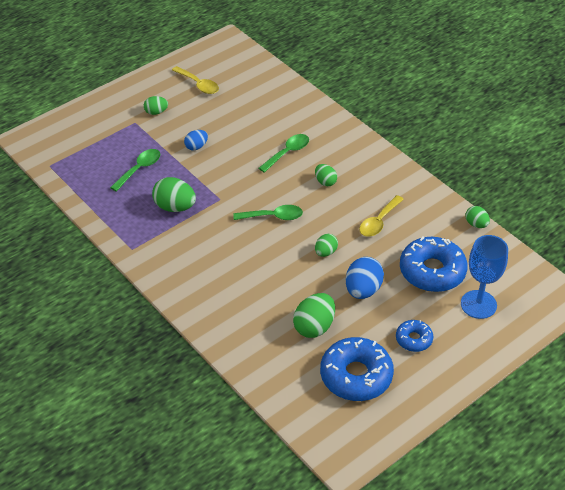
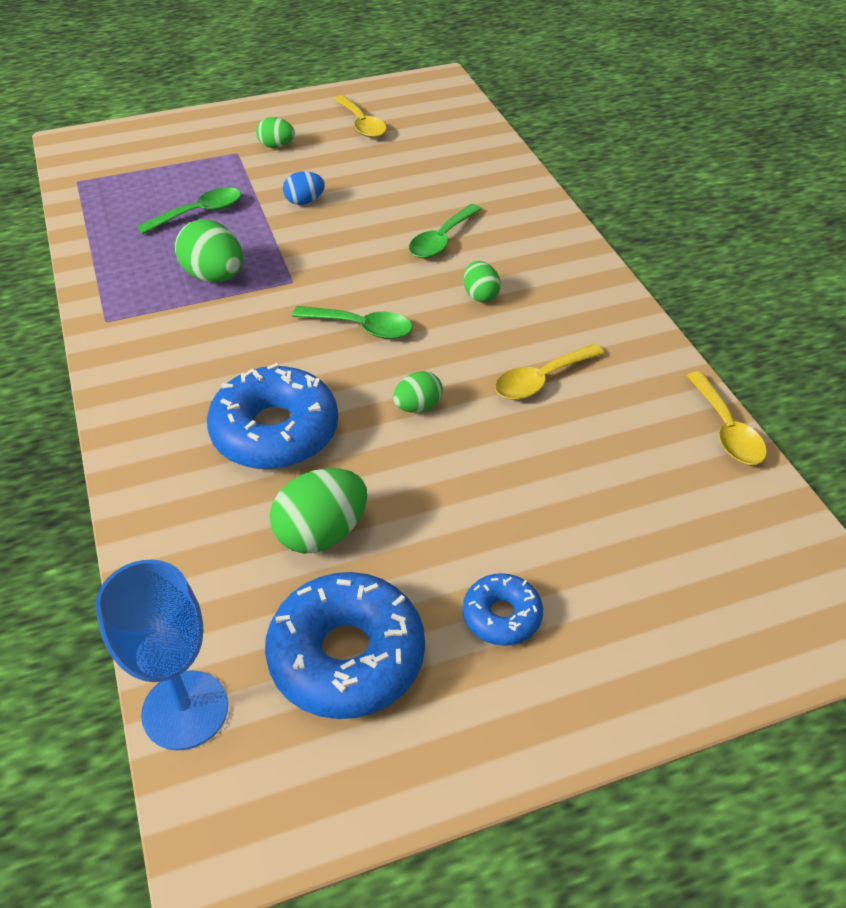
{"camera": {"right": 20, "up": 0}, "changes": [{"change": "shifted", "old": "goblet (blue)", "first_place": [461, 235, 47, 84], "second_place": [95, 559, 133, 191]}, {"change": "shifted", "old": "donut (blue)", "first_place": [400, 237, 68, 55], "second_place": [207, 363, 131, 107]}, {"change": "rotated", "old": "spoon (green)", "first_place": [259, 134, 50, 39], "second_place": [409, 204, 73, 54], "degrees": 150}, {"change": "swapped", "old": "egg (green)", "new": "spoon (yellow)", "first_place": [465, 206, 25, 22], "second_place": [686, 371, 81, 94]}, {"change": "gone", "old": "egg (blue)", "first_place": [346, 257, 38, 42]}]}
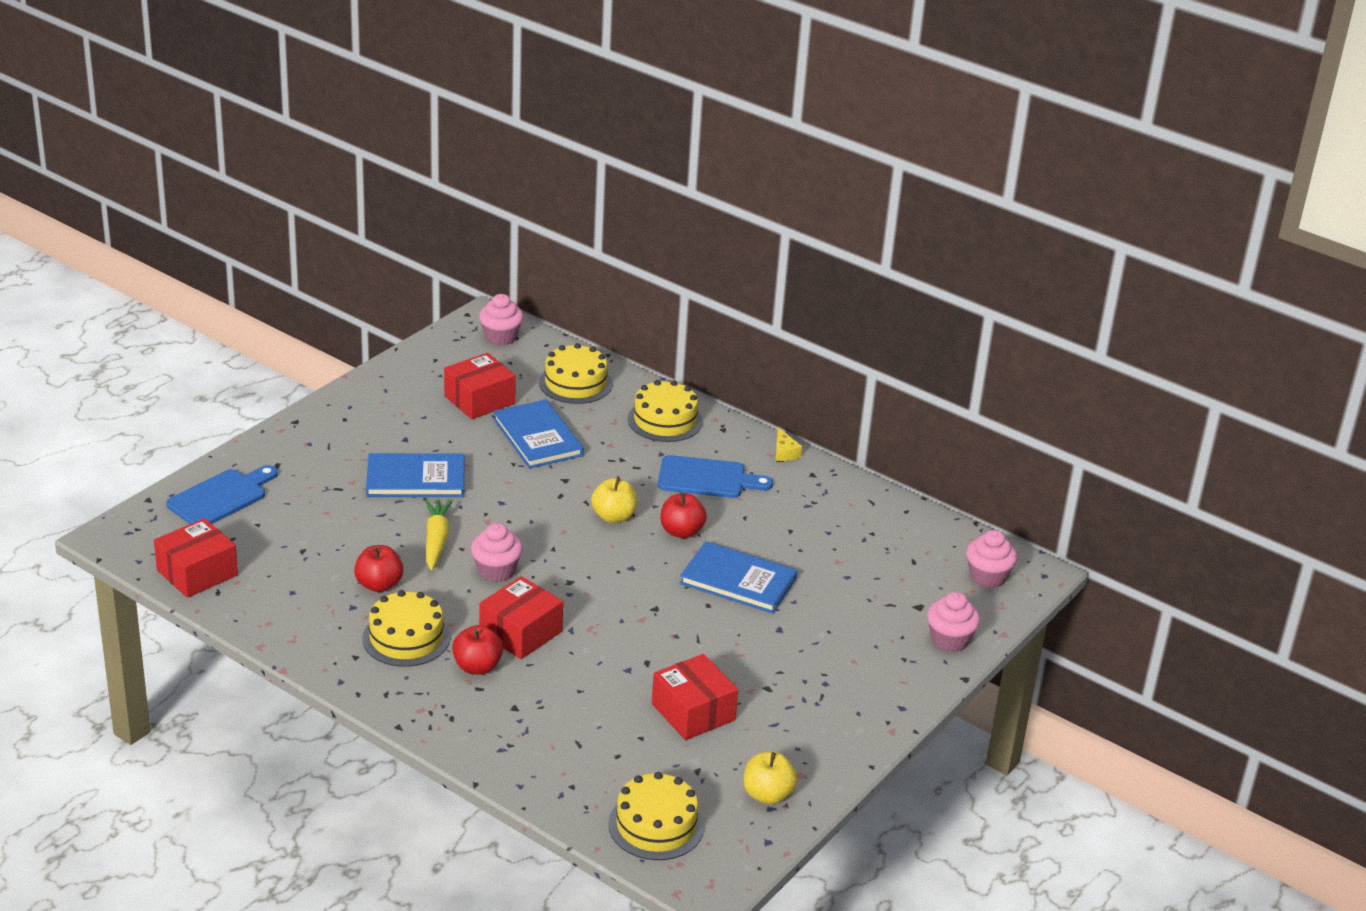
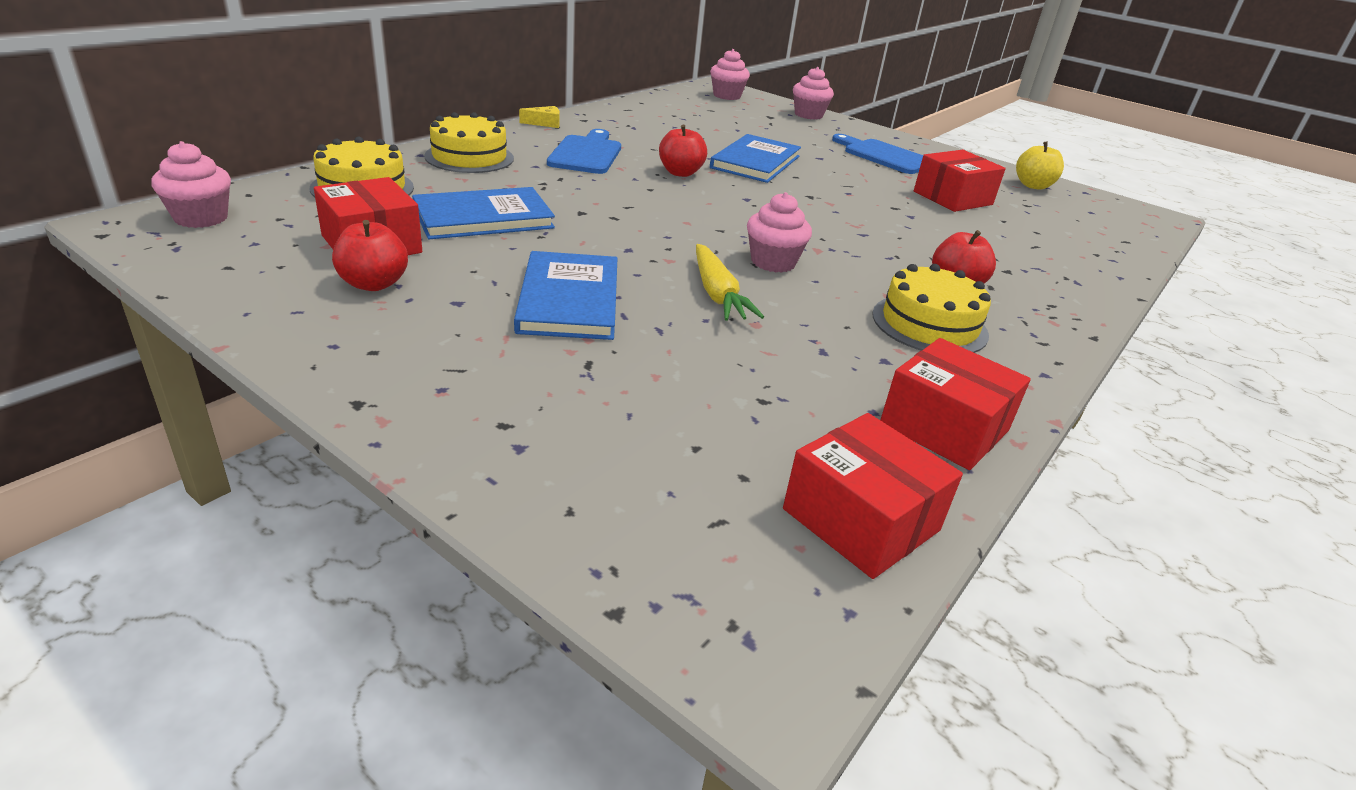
{"camera": {"right": -90, "up": 0}, "changes": [{"change": "shifted", "old": "apple (red)", "first_place": [354, 545, 50, 47], "second_place": [332, 220, 76, 71]}, {"change": "rotated", "old": "carrot (yellow)", "first_place": [425, 499, 28, 71], "second_place": [696, 244, 68, 77], "degrees": -105}, {"change": "shifted", "old": "cutting board (blue)", "first_place": [166, 465, 112, 59], "second_place": [832, 134, 91, 40]}, {"change": "shifted", "old": "box (red)", "first_place": [479, 576, 84, 83], "second_place": [880, 338, 151, 132]}, {"change": "gone", "old": "apple (yellow)", "first_place": [591, 478, 46, 45]}, {"change": "gone", "old": "cake (yellow)", "first_place": [608, 772, 96, 88]}]}
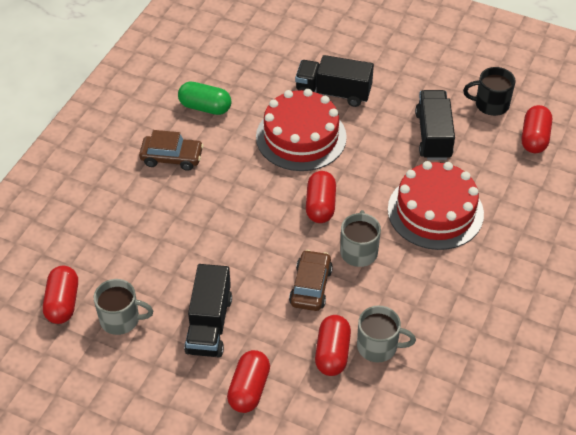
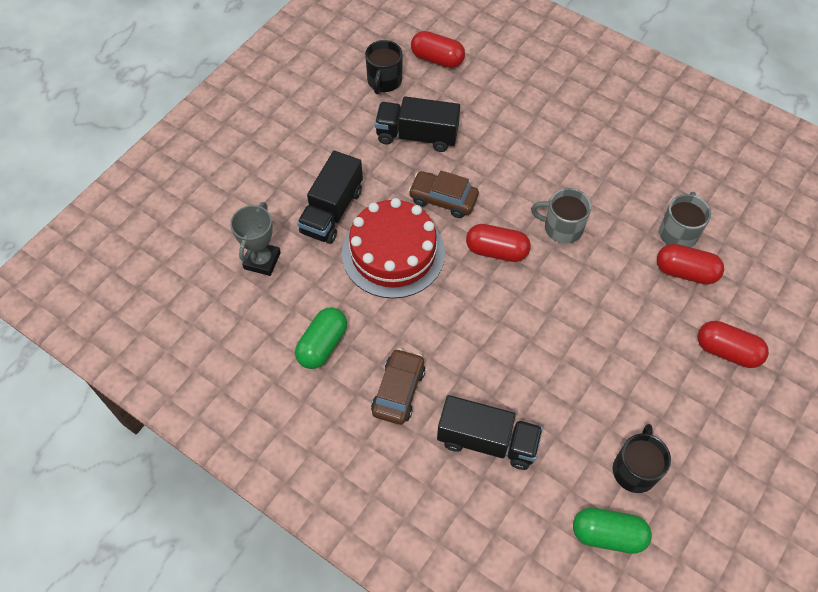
{"camera": {"right": -80, "up": 10}, "changes": [{"change": "new", "new": "trophy (grey)", "second_place": [230, 202, 51, 74]}, {"change": "shifted", "old": "car (brown)", "first_place": [289, 250, 44, 61], "second_place": [408, 171, 71, 47]}, {"change": "shifted", "old": "truck (black)", "first_place": [184, 264, 48, 93], "second_place": [437, 395, 106, 75]}, {"change": "repainted", "old": "capsule (red)", "new": "capsule (green)", "first_place": [43, 266, 35, 58], "second_place": [573, 508, 79, 46]}, {"change": "repainted", "old": "mug (grey)", "new": "mug (black)", "first_place": [94, 279, 59, 56], "second_place": [613, 424, 58, 69]}, {"change": "gone", "old": "cake (red)", "first_place": [388, 161, 96, 89]}]}
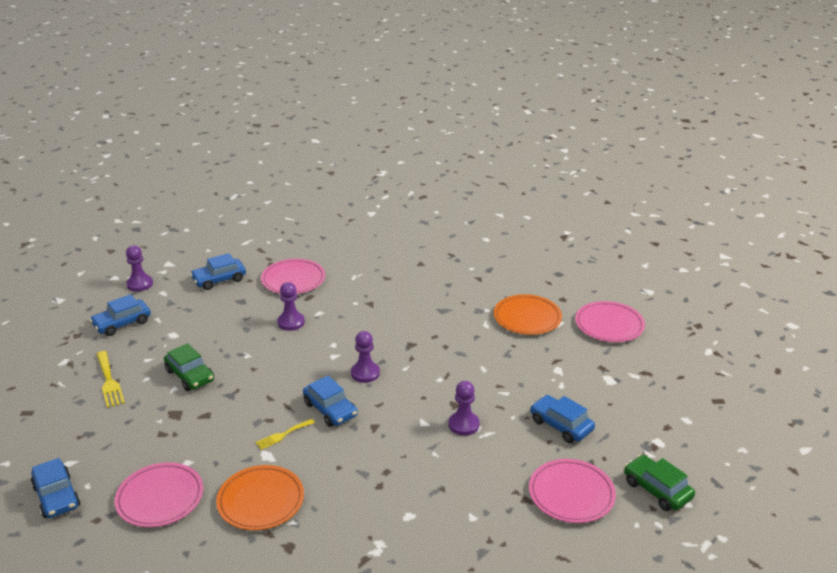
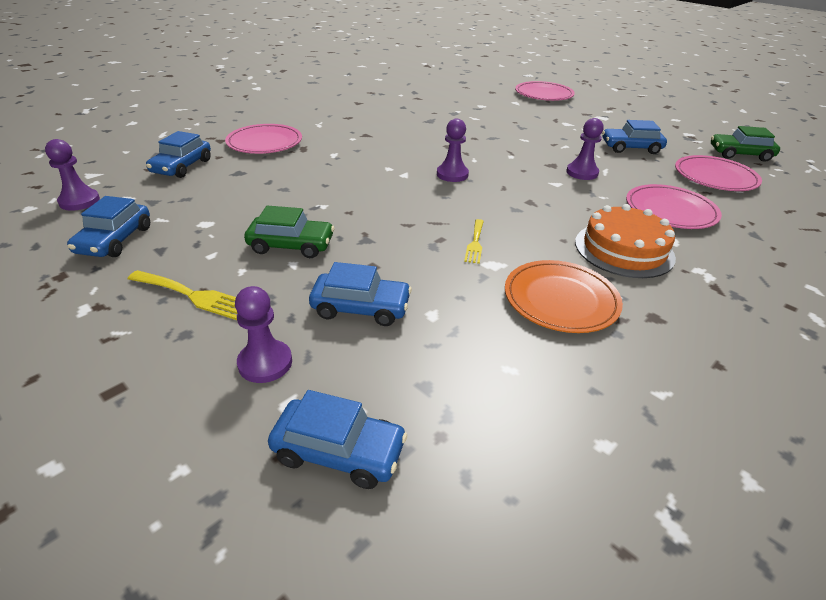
{"camera": {"right": -45, "up": 5}, "changes": [{"change": "shifted", "old": "pawn (purple)", "first_place": [277, 282, 28, 49], "second_place": [235, 286, 57, 97]}, {"change": "shifted", "old": "car (blue)", "first_place": [303, 376, 55, 51], "second_place": [309, 262, 103, 64]}, {"change": "new", "new": "cake (orange)", "second_place": [575, 204, 101, 74]}, {"change": "shifted", "old": "plate (pink)", "first_place": [115, 462, 88, 65], "second_place": [626, 184, 96, 45]}, {"change": "gone", "old": "plate (orange)", "first_place": [494, 294, 68, 41]}]}
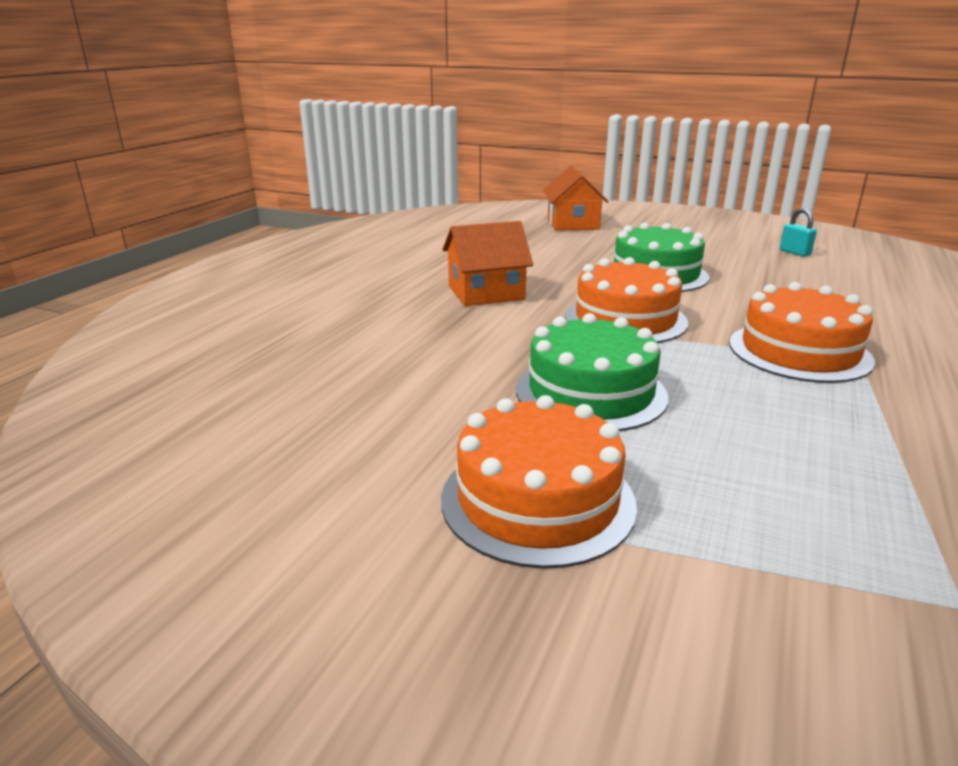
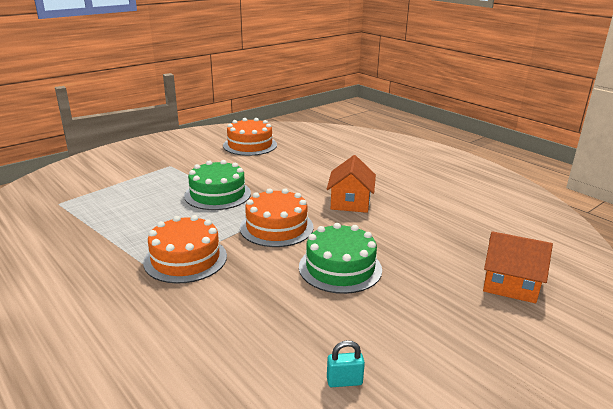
{"camera": {"right": 115, "up": 0}, "changes": [{"change": "shifted", "old": "cake (orange)", "first_place": [441, 395, 196, 174], "second_place": [223, 118, 54, 38]}]}
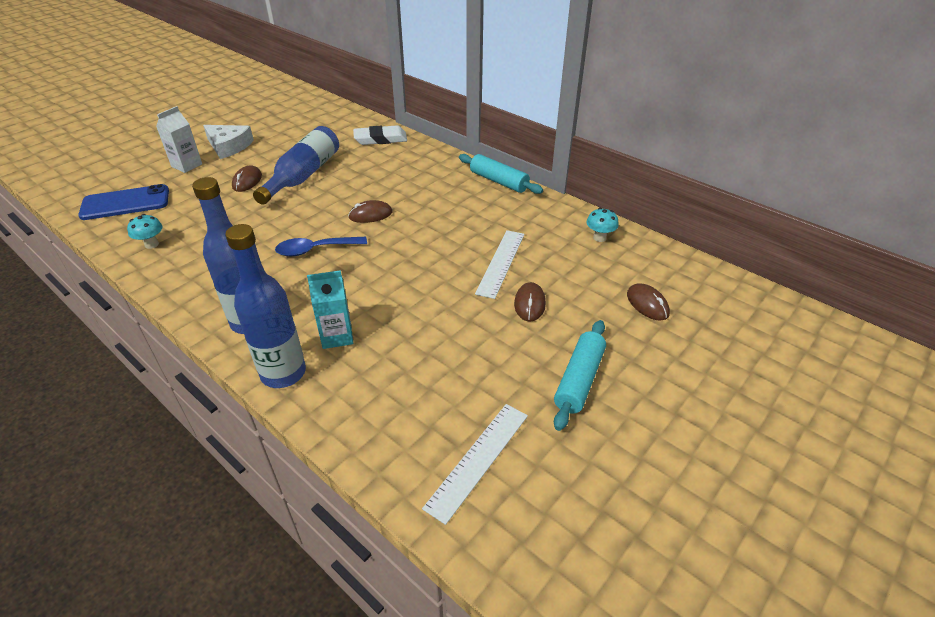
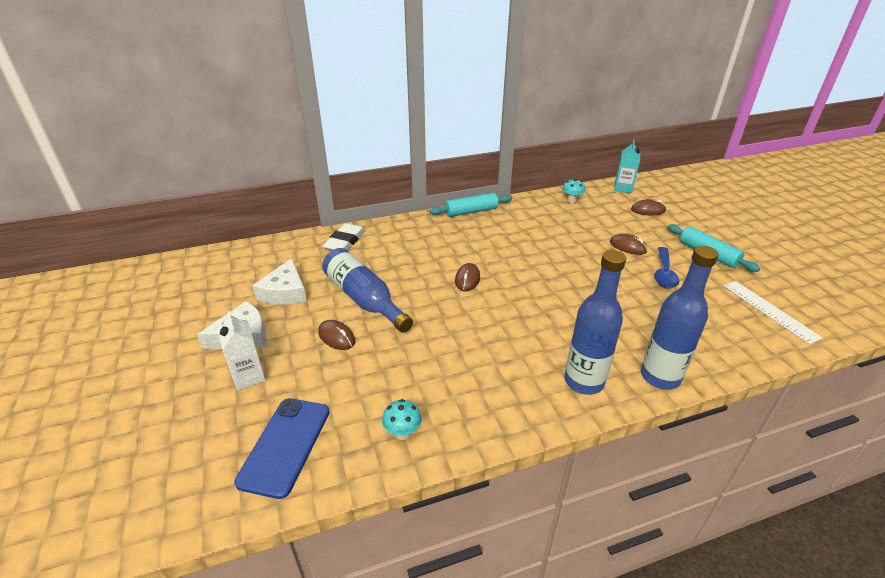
{"camera": {"right": -60, "up": -5}, "changes": [{"change": "new", "new": "cheese (white)", "second_place": [252, 258, 55, 47]}, {"change": "shifted", "old": "carton (turquoise)", "first_place": [307, 270, 46, 79], "second_place": [614, 140, 26, 53]}, {"change": "shifted", "old": "spoon (blue)", "first_place": [275, 237, 92, 19], "second_place": [654, 247, 25, 42]}, {"change": "gone", "old": "ruler (white)", "first_place": [475, 230, 50, 69]}]}
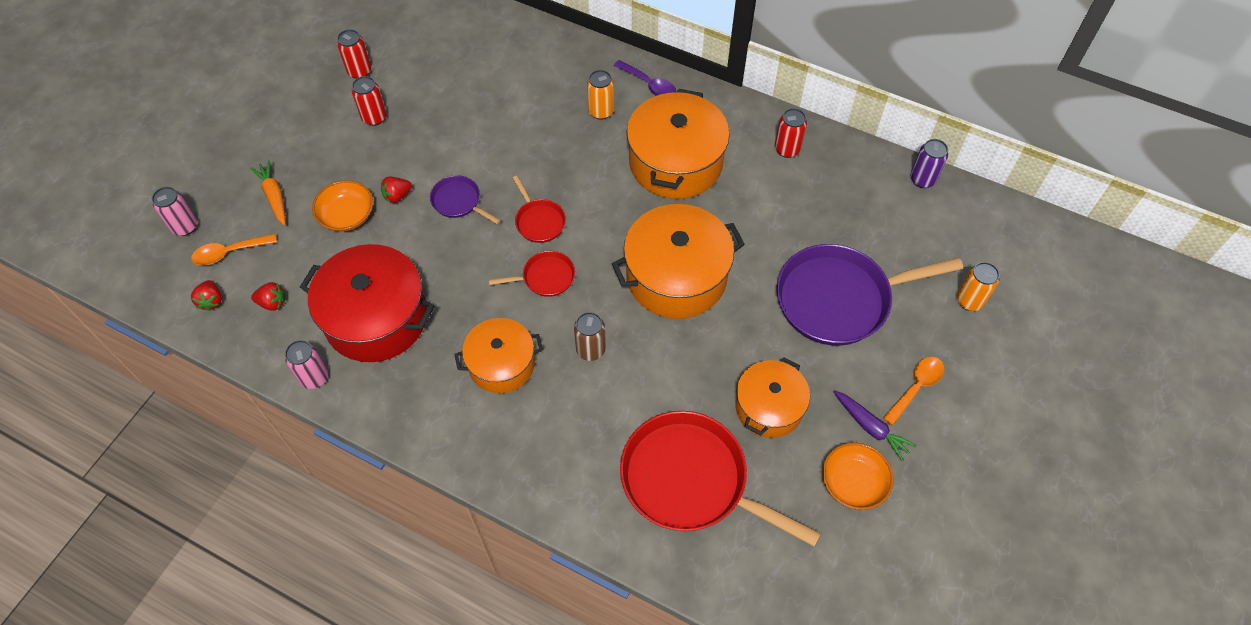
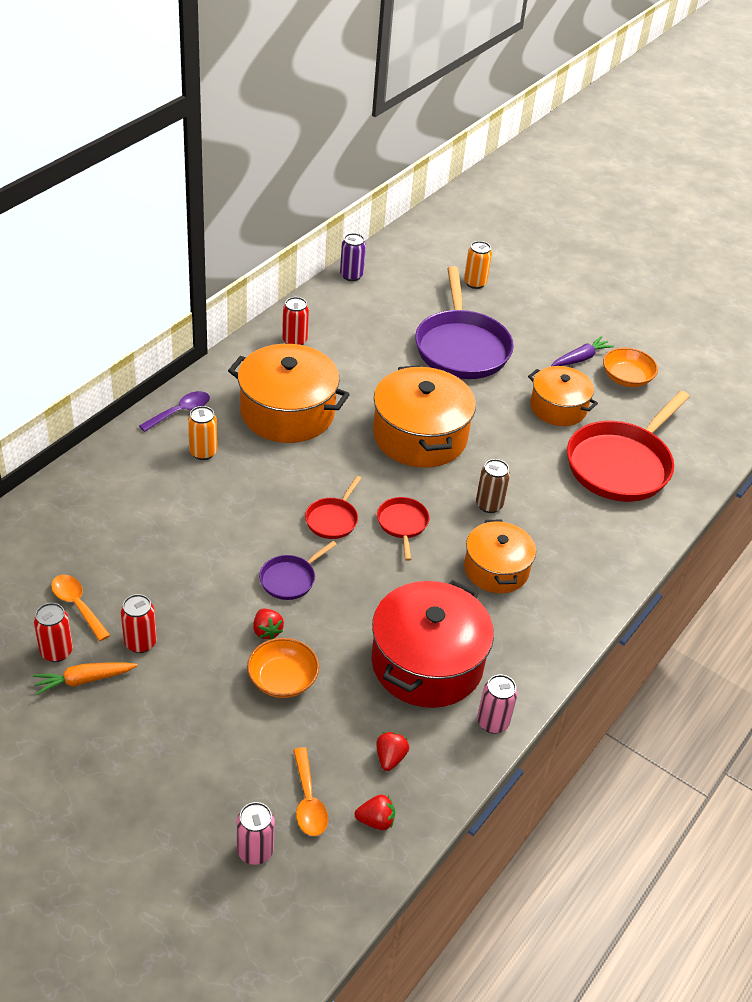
{"camera": {"right": -85, "up": -15}, "changes": [{"change": "shifted", "old": "carrot (orange)", "first_place": [250, 160, 35, 66], "second_place": [33, 663, 105, 32]}, {"change": "shifted", "old": "spoon (orange)", "first_place": [883, 357, 61, 69], "second_place": [51, 575, 59, 66]}, {"change": "rotated", "old": "pan (red)", "first_place": [513, 176, 53, 67], "second_place": [305, 476, 57, 63], "degrees": 135}]}
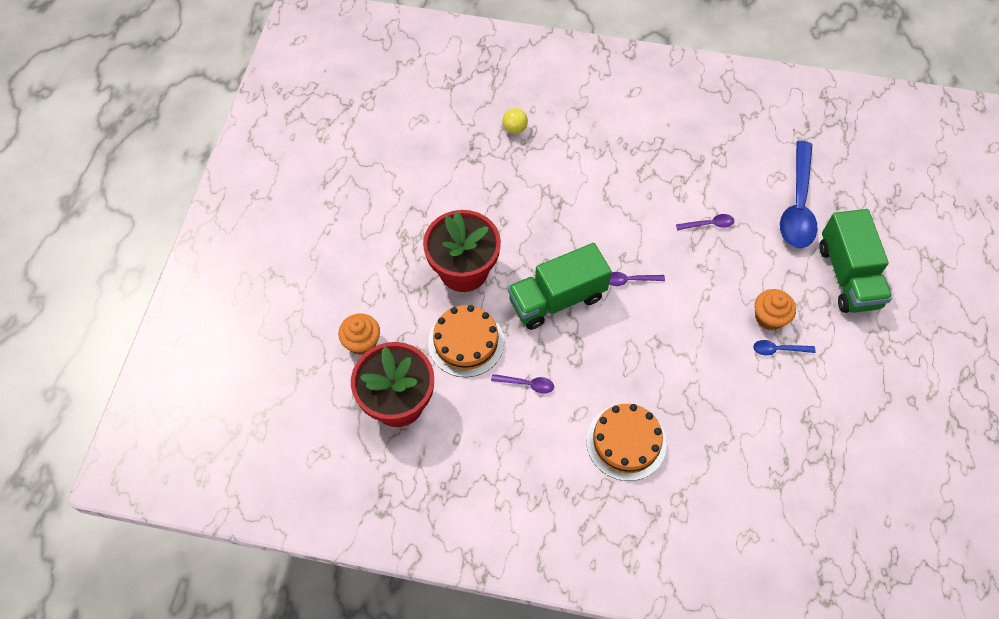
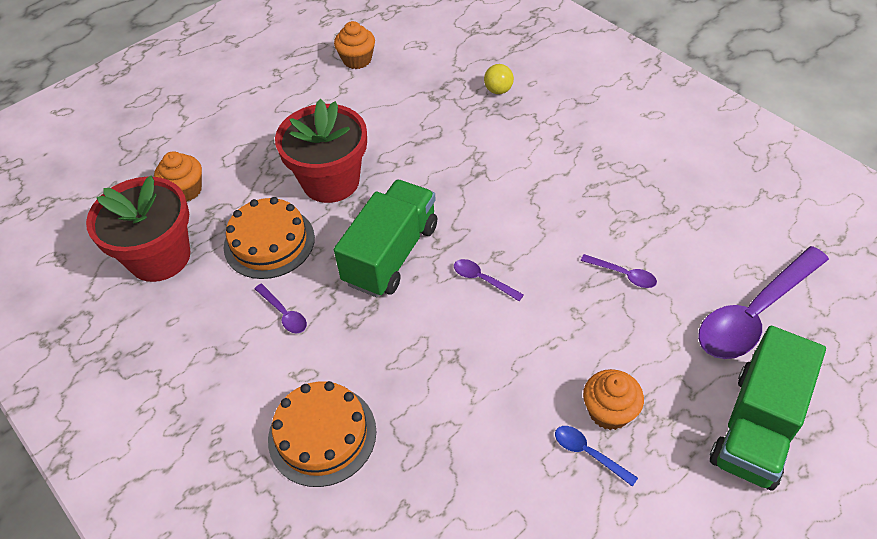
{"camera": {"right": 40, "up": -10}, "changes": [{"change": "new", "new": "cupcake (orange)", "second_place": [334, 21, 41, 48]}, {"change": "rotated", "old": "truck (green)", "first_place": [508, 243, 104, 87], "second_place": [334, 180, 103, 117], "degrees": 105}, {"change": "repainted", "old": "spoon (blue)", "new": "spoon (purple)", "first_place": [780, 141, 38, 107], "second_place": [698, 246, 131, 113]}]}
